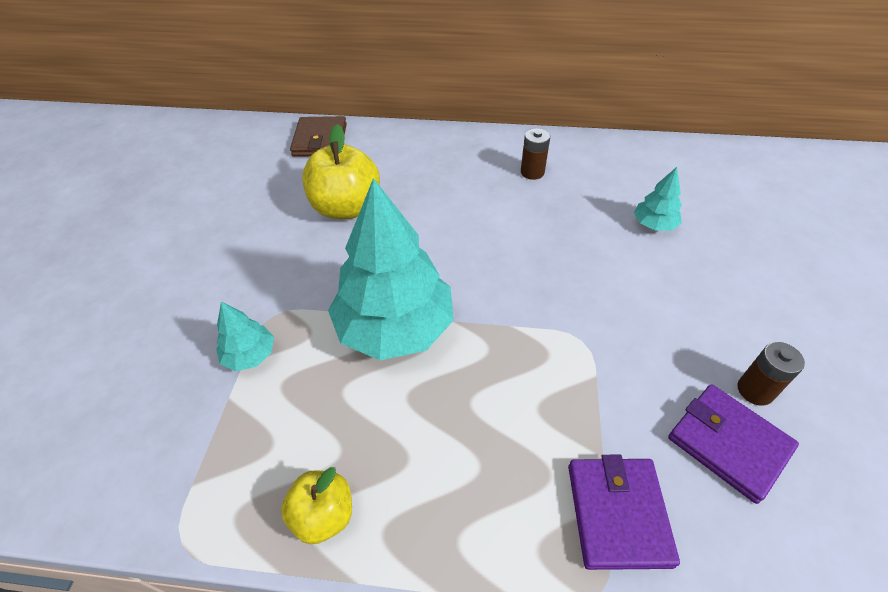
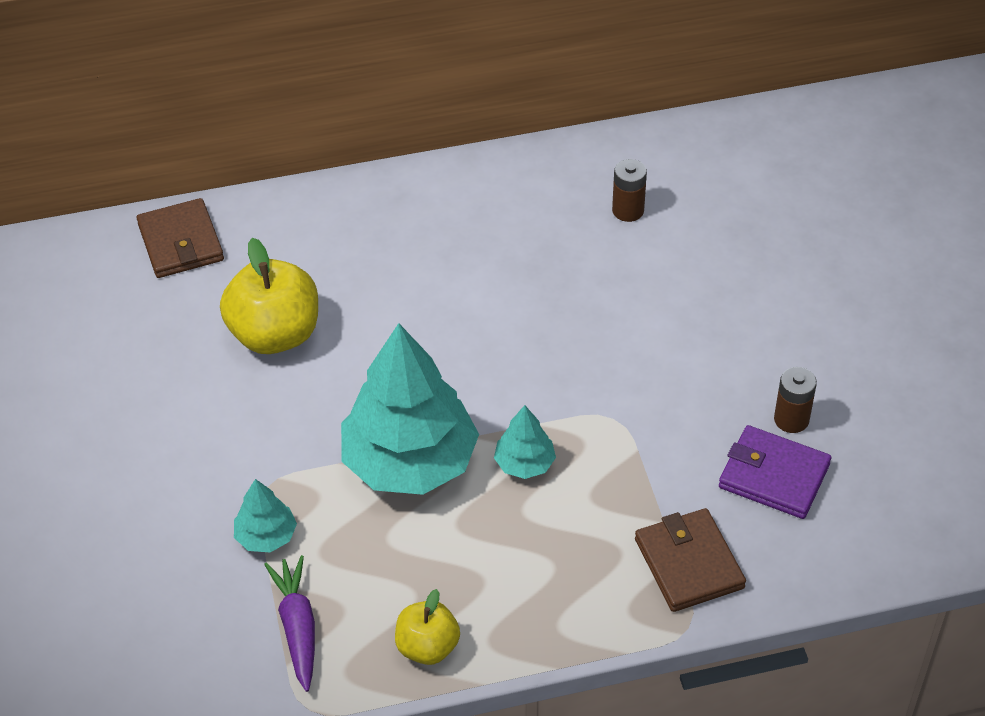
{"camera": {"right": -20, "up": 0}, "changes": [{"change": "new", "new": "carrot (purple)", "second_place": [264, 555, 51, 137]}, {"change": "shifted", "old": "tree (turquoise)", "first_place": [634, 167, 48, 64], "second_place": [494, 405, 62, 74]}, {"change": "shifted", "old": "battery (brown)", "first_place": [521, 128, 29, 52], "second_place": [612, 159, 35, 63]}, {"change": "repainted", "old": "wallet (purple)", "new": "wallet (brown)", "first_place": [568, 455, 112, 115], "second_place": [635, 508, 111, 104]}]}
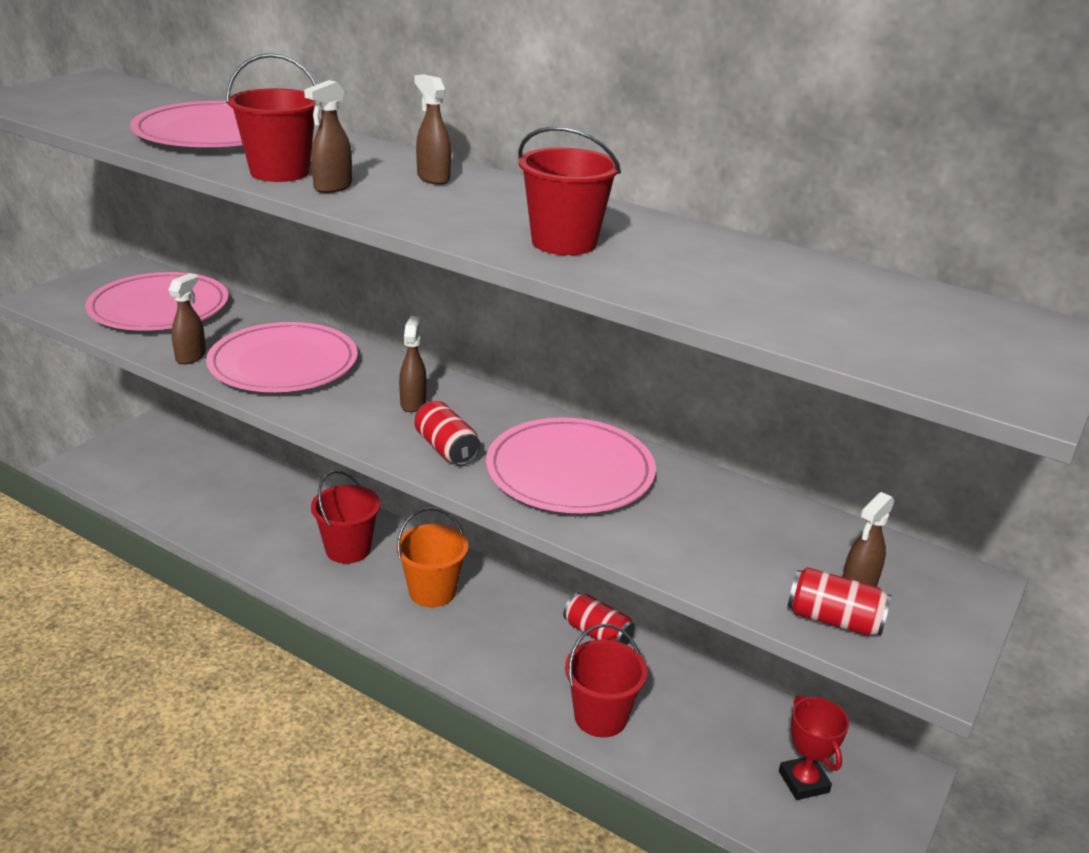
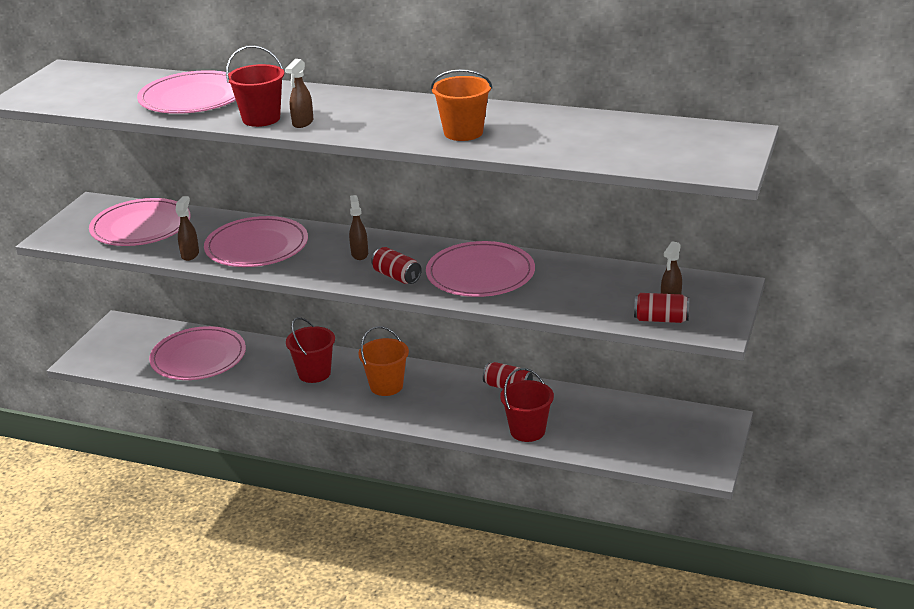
{"camera": {"right": -10, "up": 0}, "changes": [{"change": "new", "new": "plate (pink)", "second_place": [149, 326, 97, 54]}, {"change": "repainted", "old": "bucket (red)", "new": "bucket (orange)", "first_place": [518, 126, 103, 129], "second_place": [431, 69, 62, 72]}, {"change": "gone", "old": "spray bottle (brown)", "first_place": [414, 74, 37, 111]}, {"change": "gone", "old": "trophy (red)", "first_place": [779, 695, 70, 105]}]}
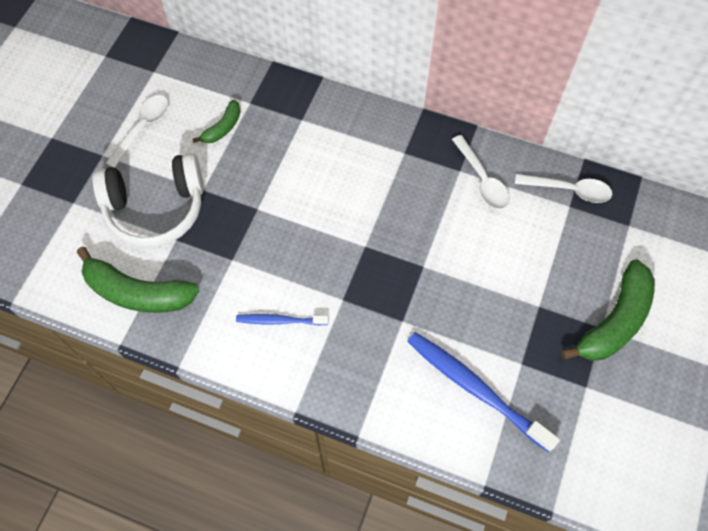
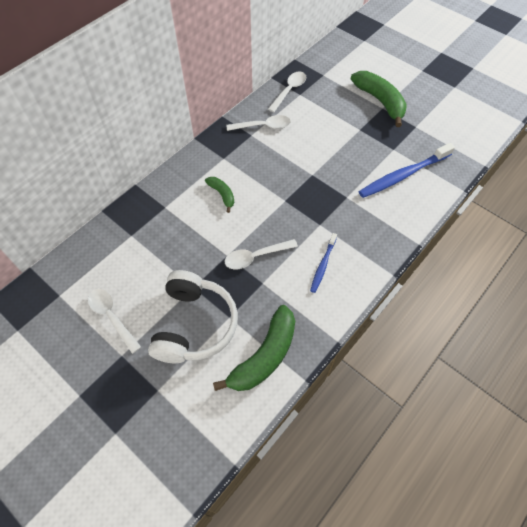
{"camera": {"right": -70, "up": -5}, "changes": [{"change": "shifted", "old": "banana (green)", "first_place": [192, 100, 49, 43], "second_place": [205, 177, 29, 36]}, {"change": "new", "new": "spoon (white)", "second_place": [224, 239, 74, 30]}]}
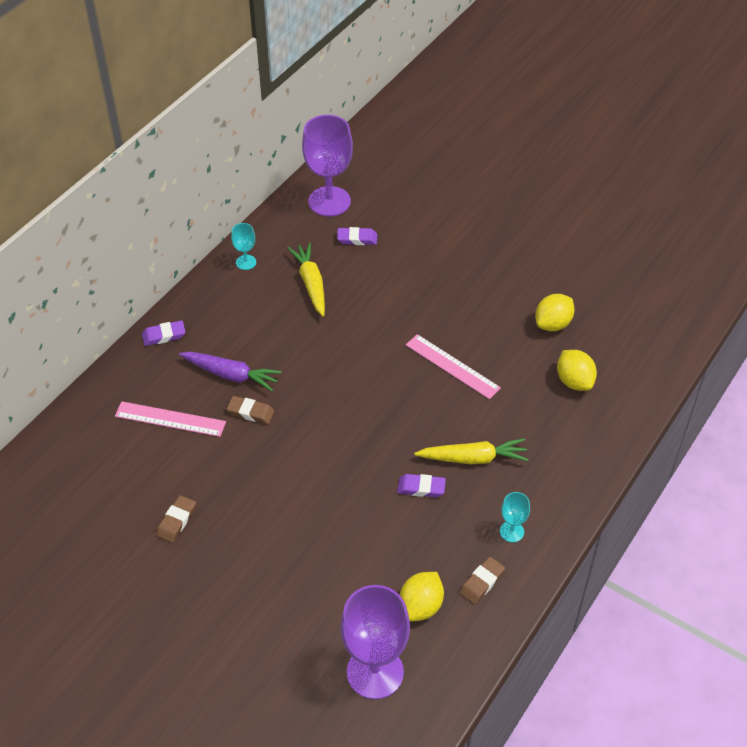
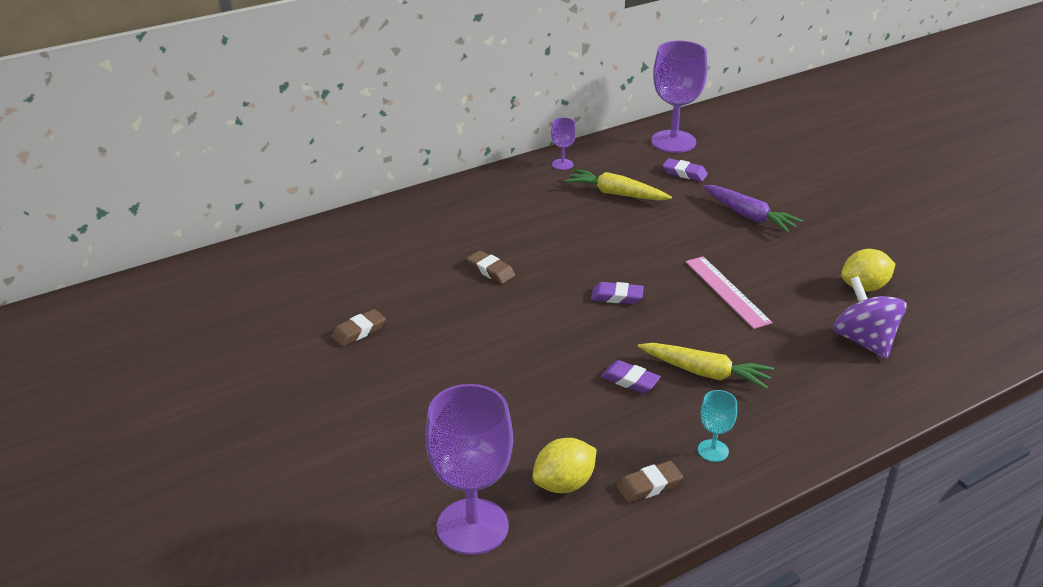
{"camera": {"right": 25, "up": -15}, "changes": [{"change": "repainted", "old": "goblet (turquoise)", "new": "goblet (purple)", "first_place": [231, 223, 25, 47], "second_place": [551, 117, 25, 53]}, {"change": "rotated", "old": "carrot (yellow)", "first_place": [287, 243, 38, 74], "second_place": [565, 169, 107, 32], "degrees": -75}, {"change": "shifted", "old": "eraser (purple)", "first_place": [142, 320, 43, 26], "second_place": [591, 282, 53, 22]}, {"change": "shifted", "old": "carrot (purple)", "first_place": [179, 352, 103, 39], "second_place": [703, 185, 100, 48]}, {"change": "swapped", "old": "lemon (yellow)", "new": "spinning top (purple)", "first_place": [557, 350, 40, 41], "second_place": [833, 276, 74, 83]}, {"change": "gone", "old": "ruler (pink)", "first_place": [115, 401, 111, 36]}]}
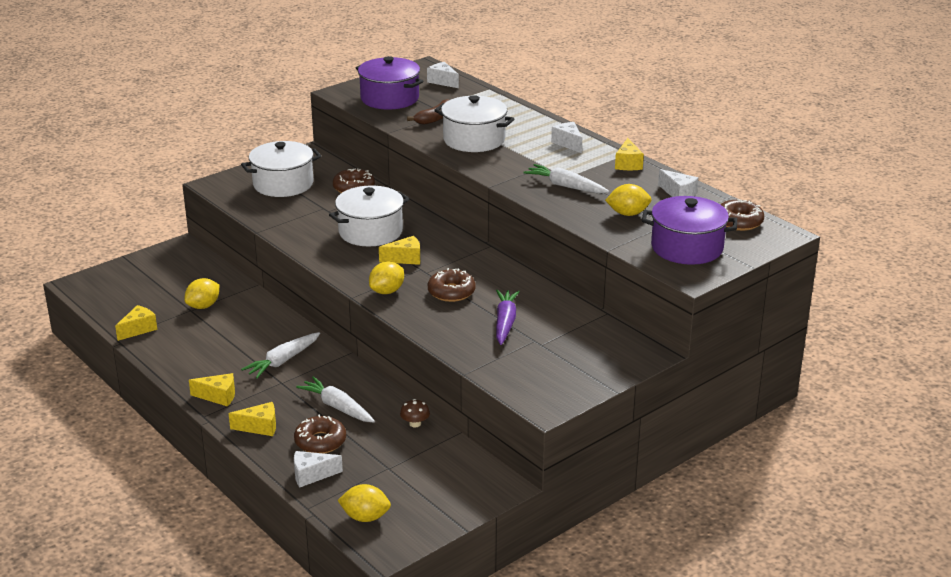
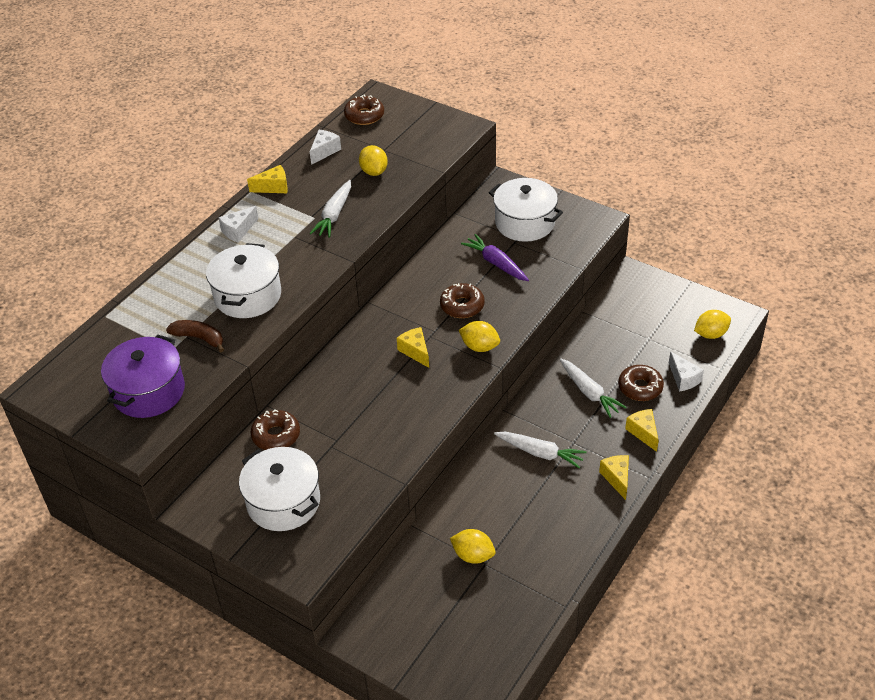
{"camera": {"right": -105, "up": 15}, "changes": [{"change": "rotated", "old": "carrot (purple)", "first_place": [496, 290, 24, 55], "second_place": [461, 234, 68, 47], "degrees": 60}, {"change": "shifted", "old": "pot (white)", "first_place": [329, 185, 80, 61], "second_place": [489, 178, 74, 64]}, {"change": "rotated", "old": "carrot (white)", "first_place": [296, 376, 79, 46], "second_place": [559, 358, 67, 60], "degrees": -60}, {"change": "rotated", "old": "lemon (yellow)", "first_place": [338, 484, 53, 38], "second_place": [694, 310, 37, 29], "degrees": 75}, {"change": "gone", "old": "cheese (yellow)", "first_place": [115, 305, 42, 36]}, {"change": "gone", "old": "mushroom (brown)", "first_place": [400, 399, 30, 28]}, {"change": "gone", "old": "cheese (white)", "first_place": [427, 62, 32, 26]}, {"change": "gone", "old": "pot (purple)", "first_place": [642, 196, 95, 69]}]}
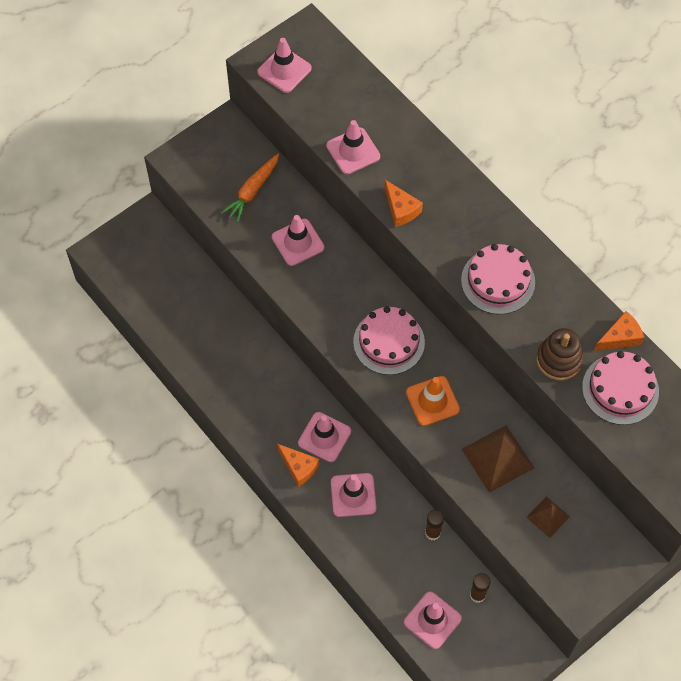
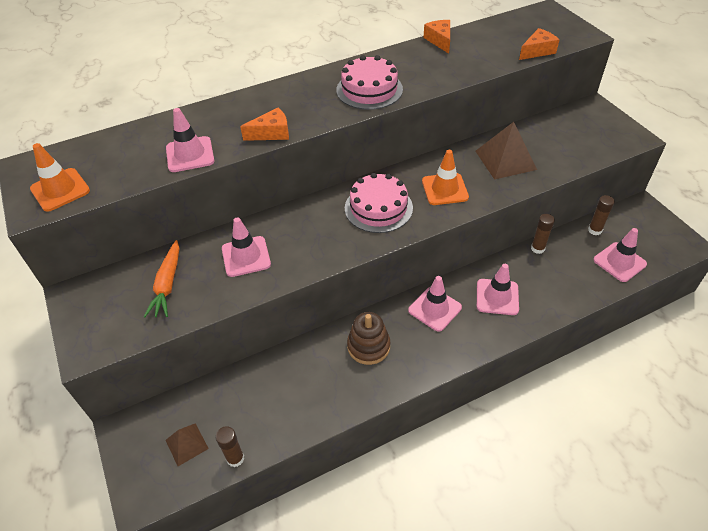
{"camera": {"right": -75, "up": -15}, "changes": [{"change": "repainted", "old": "traffic cone (pink)", "new": "traffic cone (orange)", "first_place": [257, 38, 55, 55], "second_place": [30, 143, 60, 69]}, {"change": "rotated", "old": "carrot (orange)", "first_place": [221, 153, 58, 70], "second_place": [144, 240, 35, 77], "degrees": 45}, {"change": "shifted", "old": "pyramid (brown)", "first_place": [526, 496, 44, 42], "second_place": [166, 423, 43, 43]}, {"change": "new", "new": "glue stick (brown)", "second_place": [216, 426, 28, 41]}, {"change": "shifted", "old": "stacking toy (brown)", "first_place": [537, 328, 46, 53], "second_place": [347, 312, 43, 53]}, {"change": "shifted", "old": "cheese (orange)", "first_place": [277, 444, 43, 43], "second_place": [519, 28, 41, 32]}, {"change": "gone", "old": "cake (pink)", "first_place": [582, 351, 77, 74]}]}
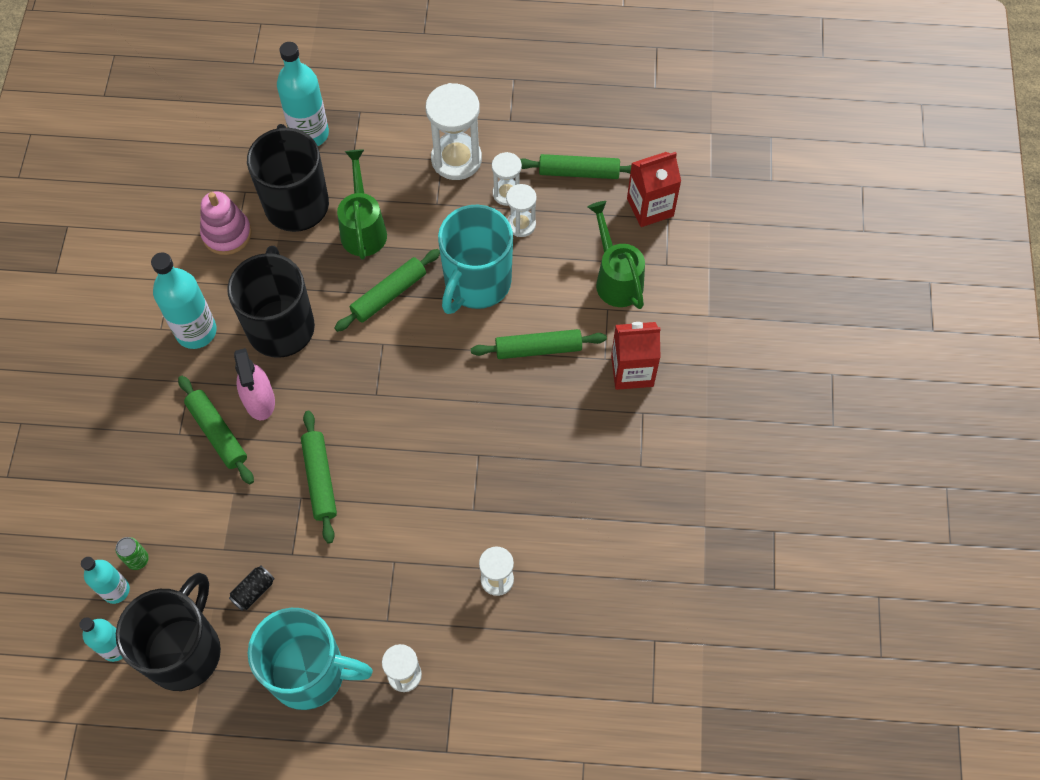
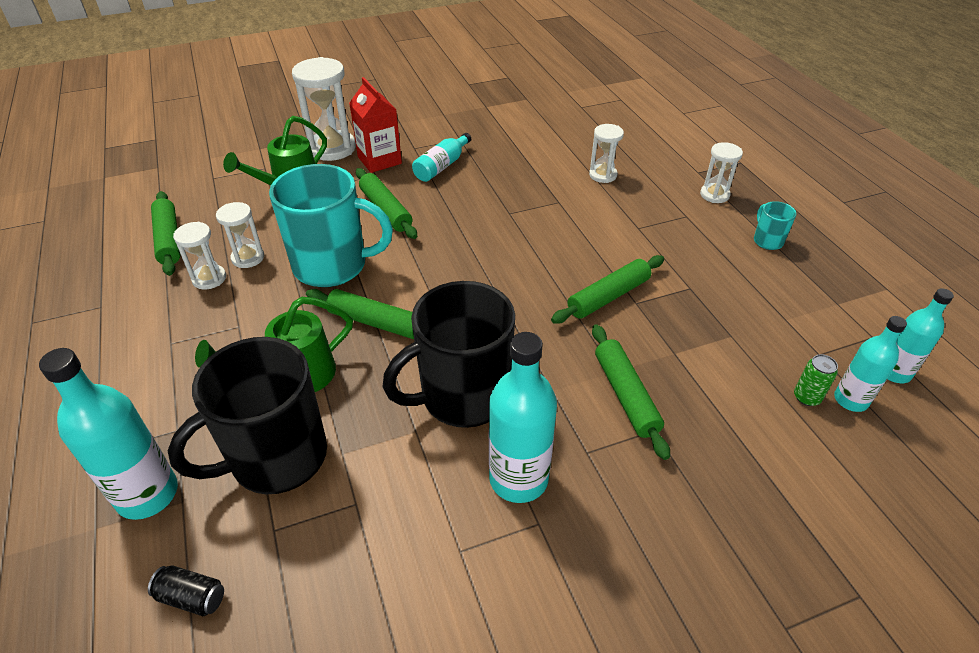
{"camera": {"right": -115, "up": -20}, "changes": [{"change": "shifted", "old": "can (black)", "first_place": [229, 565, 45, 46], "second_place": [148, 566, 76, 50]}, {"change": "shifted", "old": "hourglass (white)", "first_place": [426, 83, 56, 97], "second_place": [292, 57, 64, 104]}, {"change": "new", "new": "bottle (turquoise)", "second_place": [412, 133, 59, 49]}, {"change": "rotated", "old": "rolling pin (green)", "first_place": [178, 376, 76, 108], "second_place": [592, 324, 78, 136], "degrees": -45}, {"change": "scaled", "old": "mug (turquoise)", "first_place": [248, 608, 125, 102], "second_place": [754, 201, 43, 49], "factor": 0.42}, {"change": "gone", "old": "mug (black)", "first_place": [116, 573, 105, 118]}, {"change": "gone", "old": "stacking toy (pink)", "first_place": [200, 191, 52, 64]}, {"change": "gone", "old": "spray bottle (pink)", "first_place": [234, 348, 41, 73]}, {"change": "gone", "old": "carton (red)", "first_place": [627, 152, 54, 75]}]}
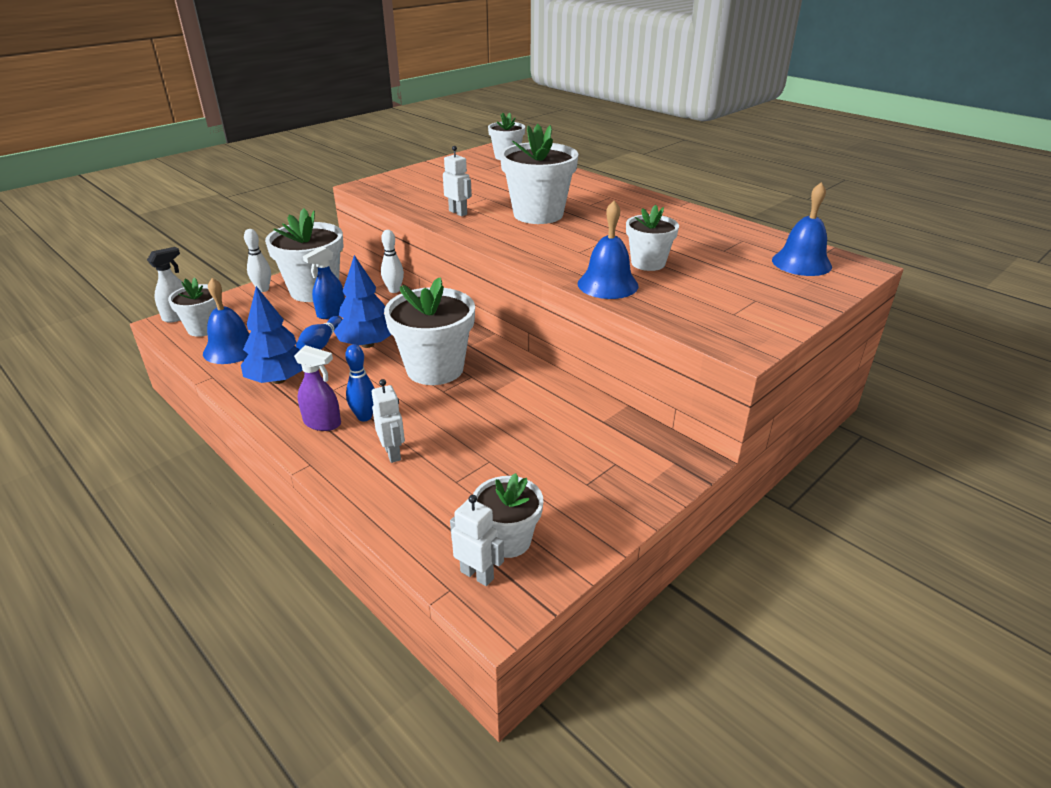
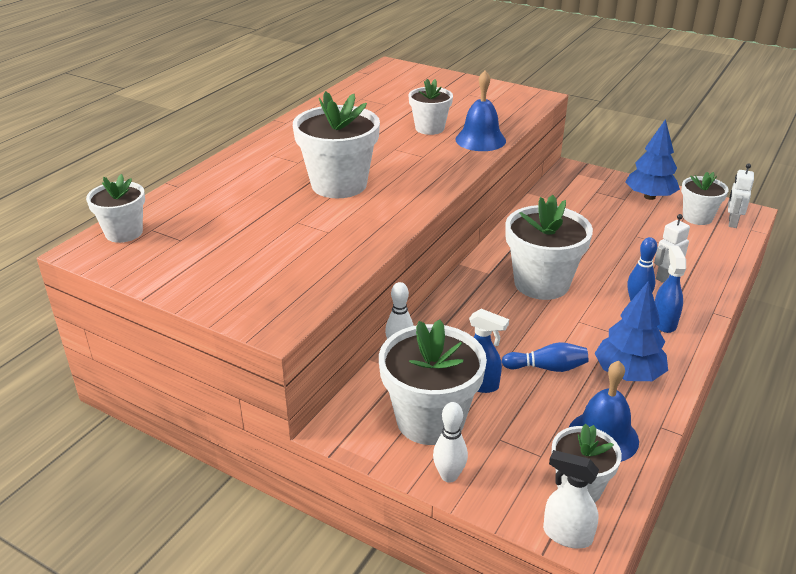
{"camera": {"right": -105, "up": 0}, "changes": [{"change": "shifted", "old": "tree (blue)", "first_place": [334, 255, 58, 93], "second_place": [625, 119, 55, 81]}, {"change": "repainted", "old": "spray bottle (purple)", "new": "spray bottle (blue)", "first_place": [294, 345, 47, 86], "second_place": [655, 246, 31, 87]}, {"change": "gone", "old": "robot (white)", "first_place": [443, 146, 29, 70]}, {"change": "gone", "old": "bell (blue)", "first_place": [772, 182, 60, 94]}]}
